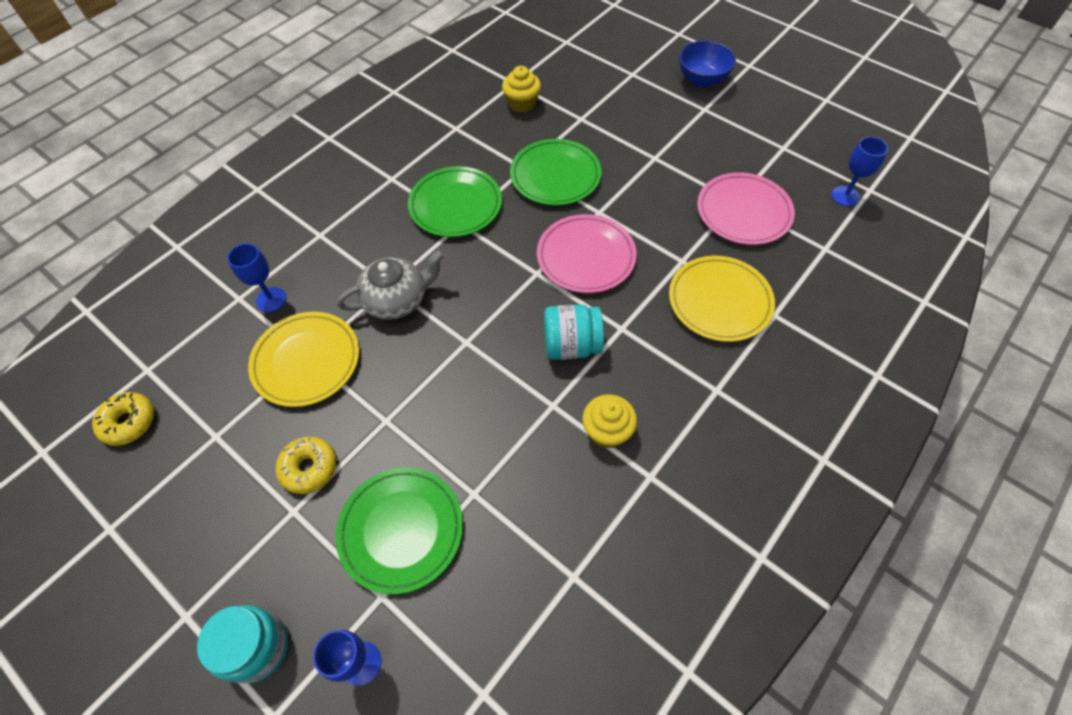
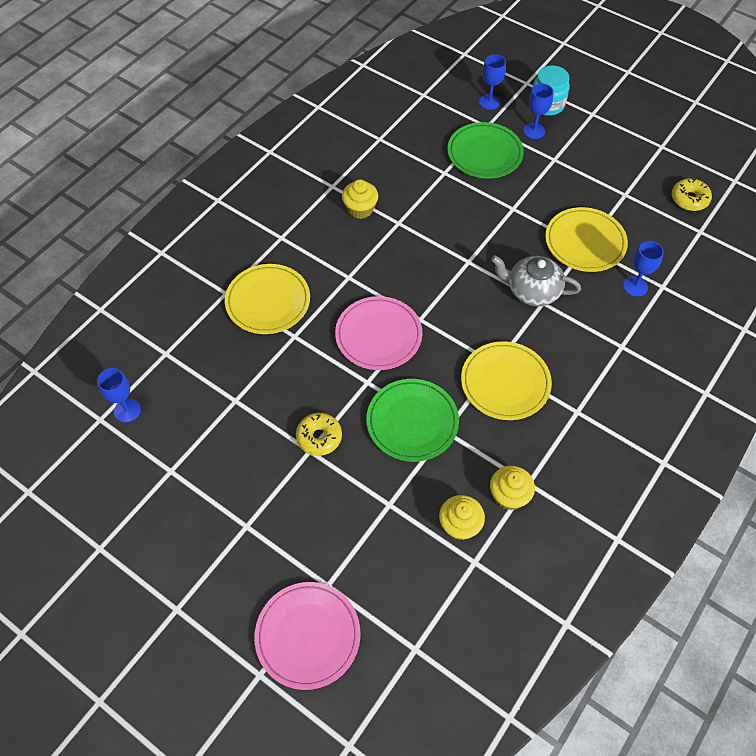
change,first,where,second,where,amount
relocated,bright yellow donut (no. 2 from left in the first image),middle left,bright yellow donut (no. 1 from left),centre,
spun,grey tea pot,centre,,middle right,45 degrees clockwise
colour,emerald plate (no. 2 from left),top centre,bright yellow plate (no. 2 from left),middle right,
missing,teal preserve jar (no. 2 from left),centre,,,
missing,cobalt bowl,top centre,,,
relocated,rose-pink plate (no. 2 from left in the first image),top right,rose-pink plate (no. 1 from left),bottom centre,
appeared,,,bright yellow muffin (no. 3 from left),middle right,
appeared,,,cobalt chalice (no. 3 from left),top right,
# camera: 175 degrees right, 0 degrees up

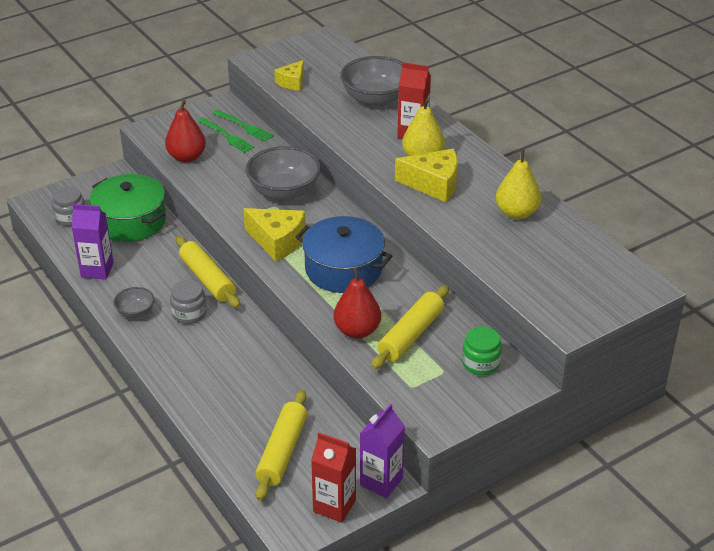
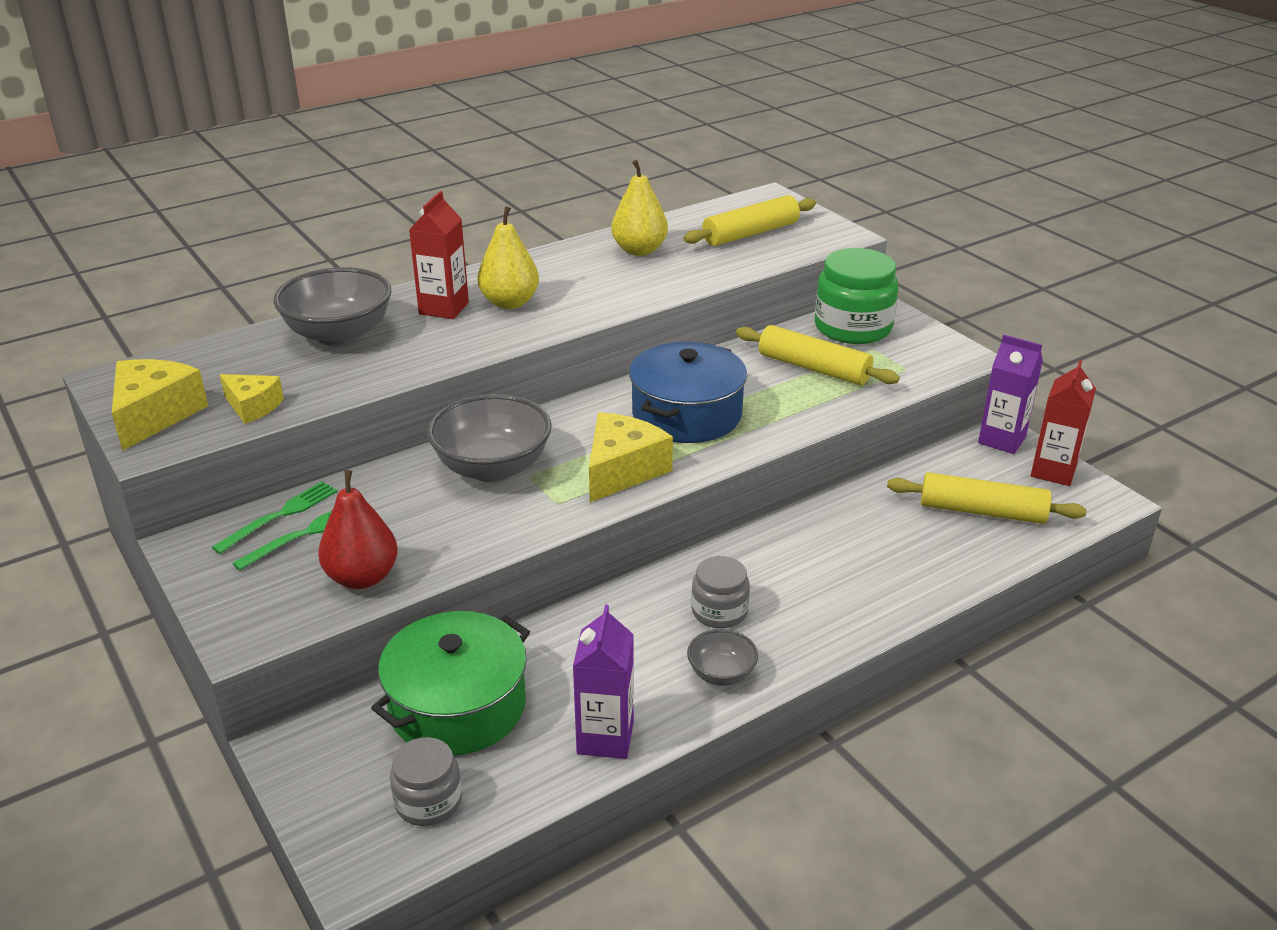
change,first,where,second,where,amount
relocated,bright yellow rolling pin (no. 1 from left),middle left,,top centre,
missing,crimson pear (no. 2 from left),centre,,,
relocated,bright yellow piece of cheese (no. 3 from left in the first image),top centre,bright yellow piece of cheese (no. 1 from left),middle left,
size,emerald preserve jar,middle right,,top right,x1.75
# camera: 90 degrees left, 5 degrees down

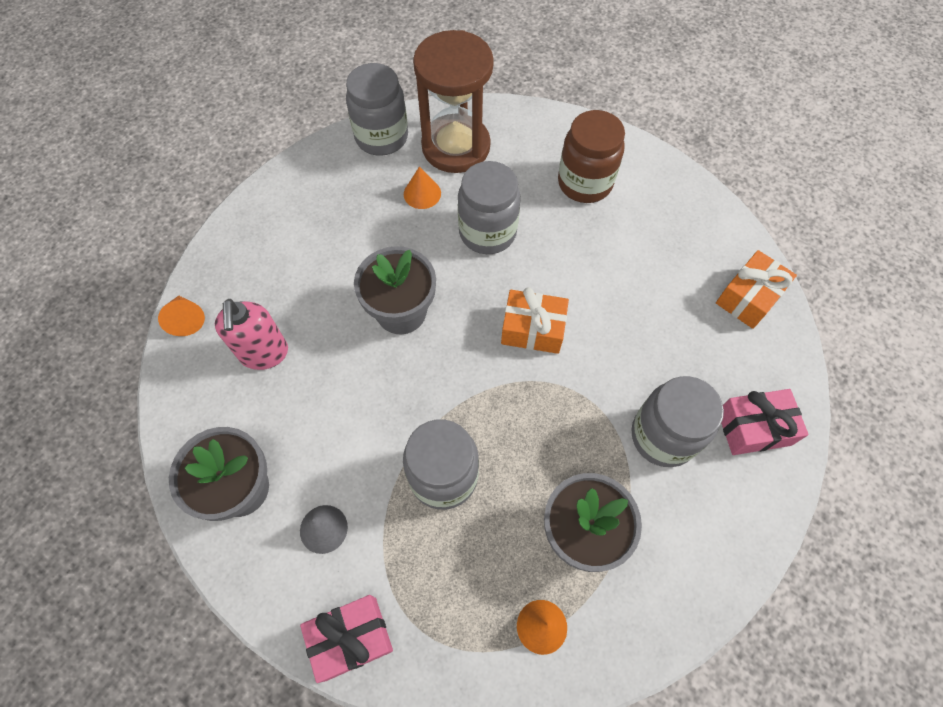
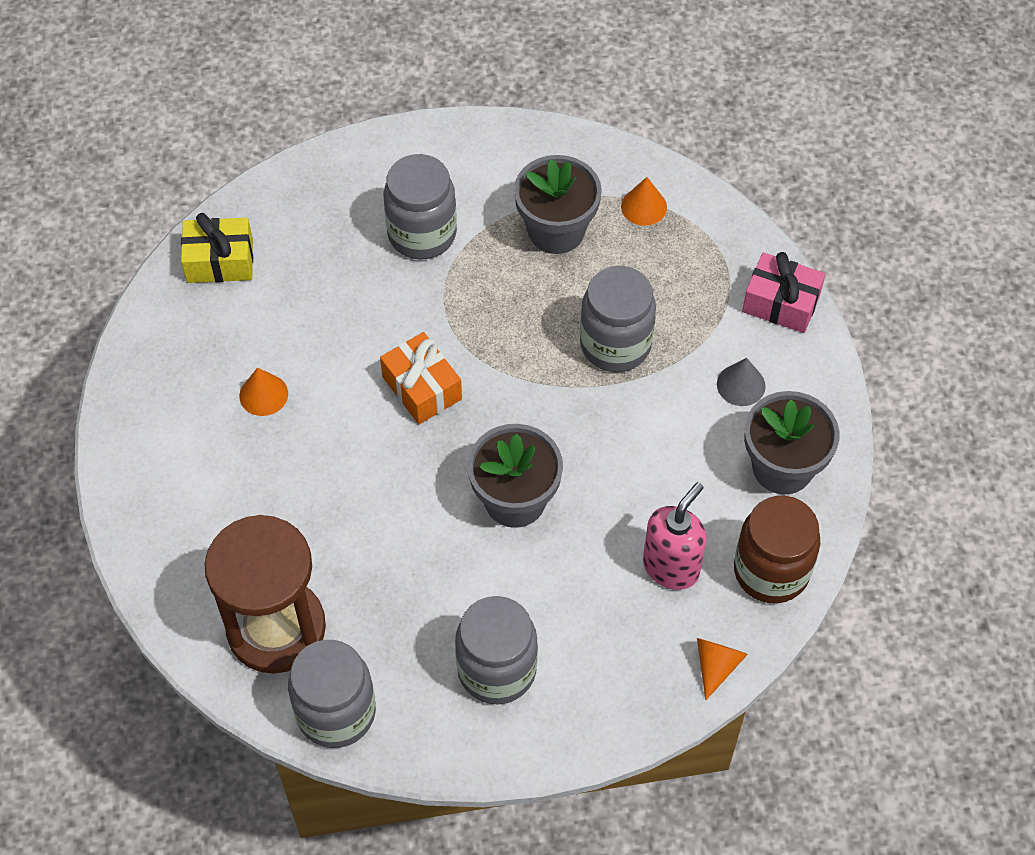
change,first,where,second,where,amount
relocated,orange-coloured cone shape (no. 2 from left in the first image),top centre,orange-coloured cone shape (no. 1 from left),middle left,
relocated,grey preserve jar (no. 3 from left),top centre,,bottom centre,
relocated,dark brown preserve jar,top centre,,middle right,
colour,orange-coloured gift (no. 2 from left),middle right,bright yellow gift,top left,
missing,rose-pink gift (no. 2 from left),middle right,,,
# camera: 135 degrees left, 5 degrees down

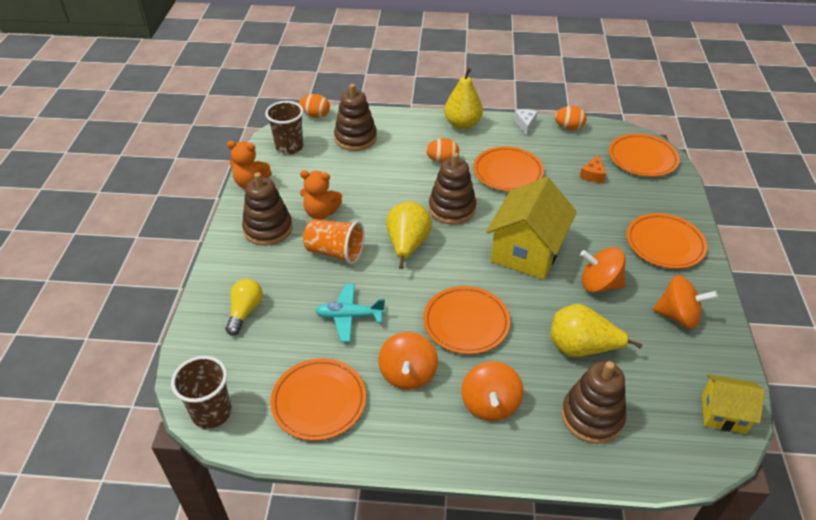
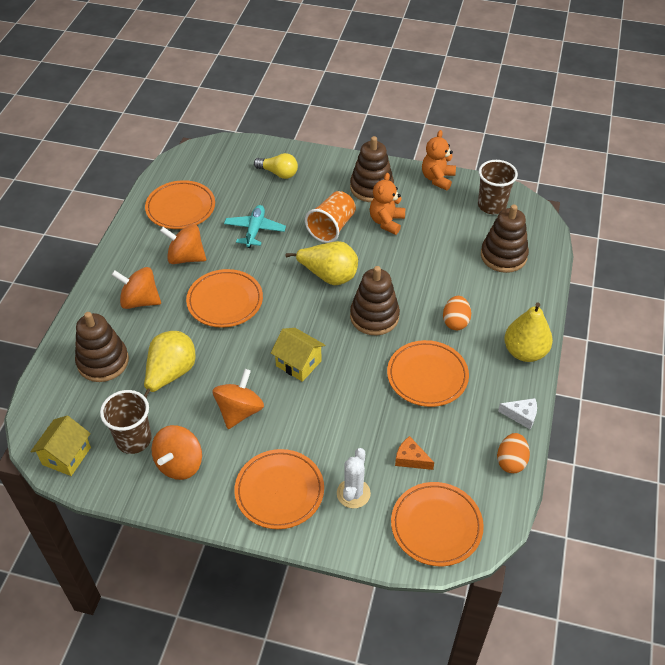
change,first,where,second,where,amount
relocated,dark brown tumbler (no. 1 from left),bottom left,,middle left,
missing,orange-coloured toy egg (no. 1 from left),top centre,,,
size,bright yellow house (no. 1 from left in the first image),centre,bright yellow house (no. 2 from left),centre,x0.56
appeared,,,snow-white cactus,bottom centre,
# camera: 100 degrees right, 5 degrees up

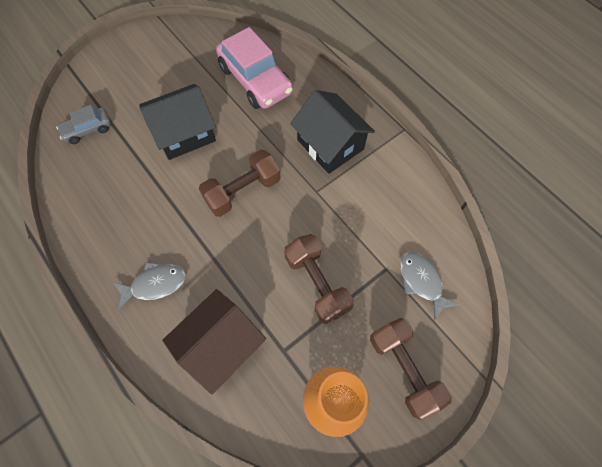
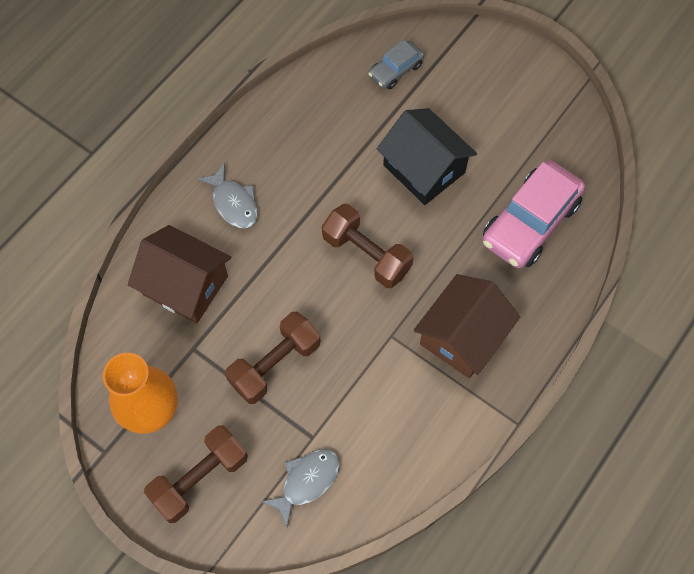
change,first,where,second,where,amount
spun,grey automobile,top left,,top centre,90 degrees counterclockwise
colour,ebony house (no. 2 from left),top centre,dark brown house (no. 2 from left),middle right,
# camera: 75 degrees right, 0 degrees up

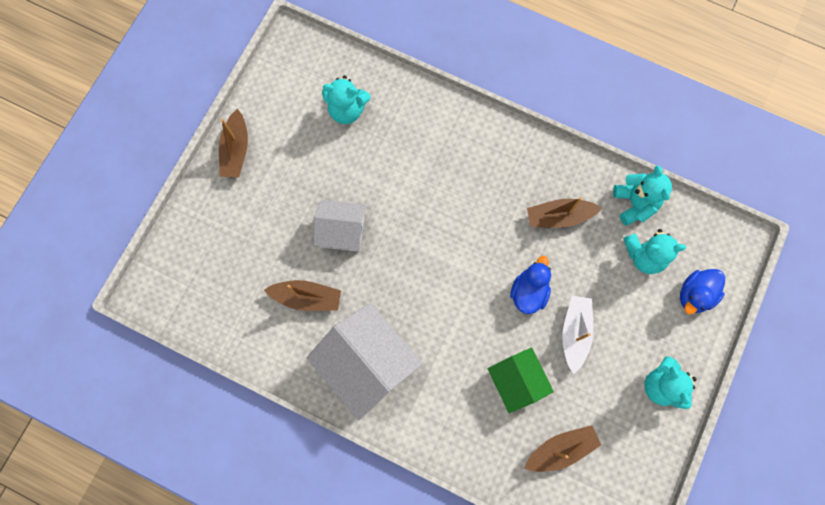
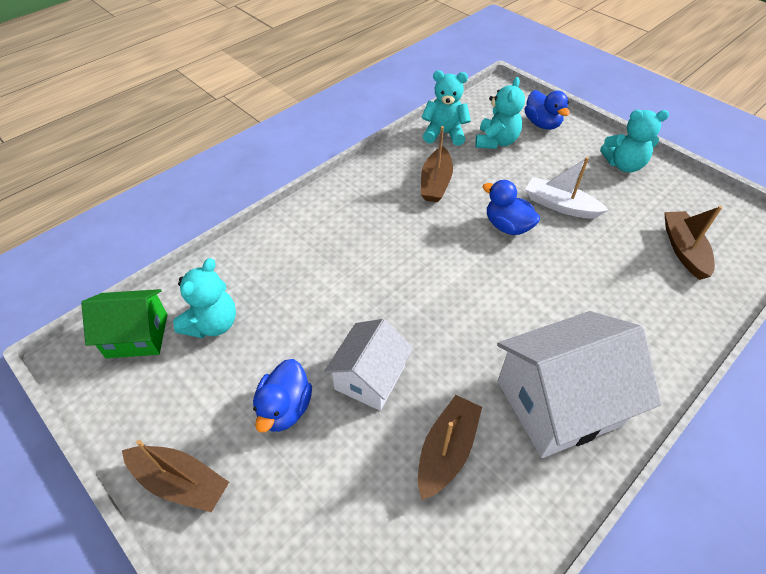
change,first,where,second,where,amount
relocated,emerald house,bottom centre,,middle left,
appeared,,,cobalt duck (no. 1 from left),bottom centre,
# camera: 70 degrees left, 25 degrees down

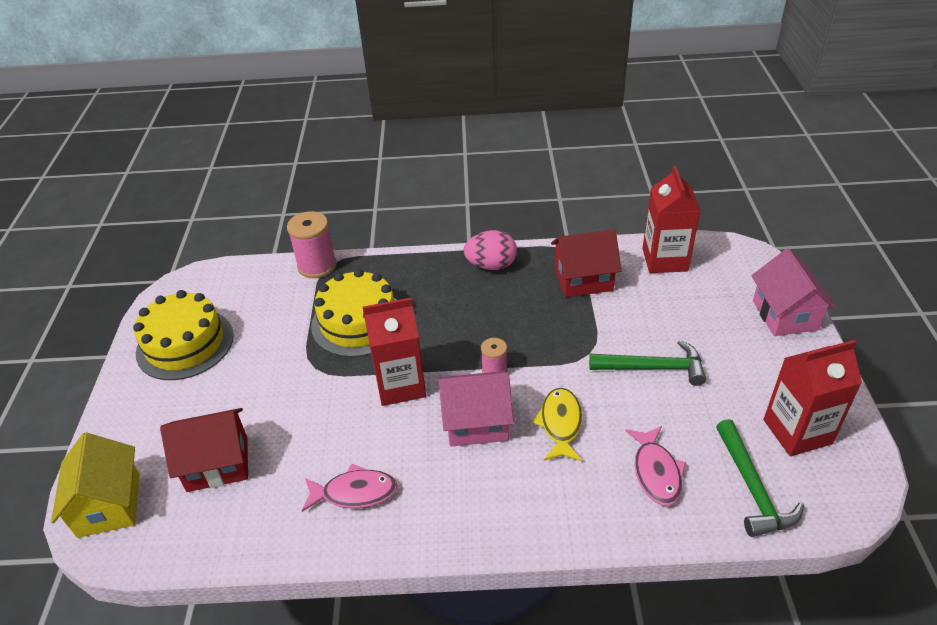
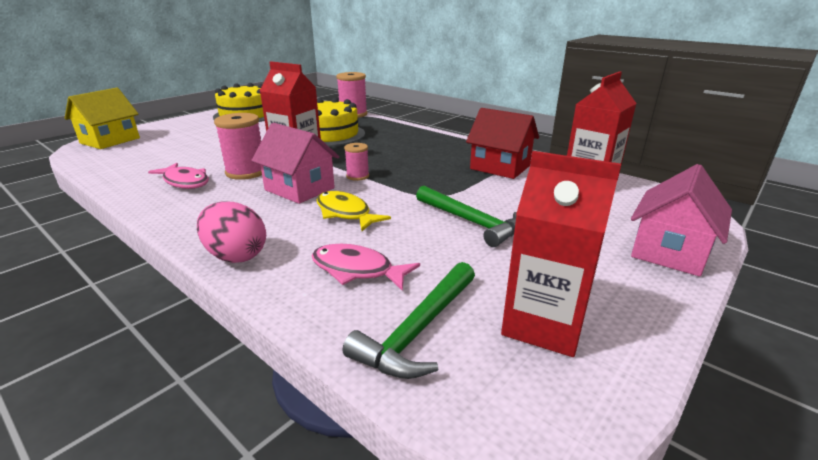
change,first,where,second,where,amount
missing,crimson house (no. 1 from left),bottom left,,,
relocated,rose-pink toy egg,centre,,middle left,
spun,bright yellow fish,bottom centre,,centre,90 degrees counterclockwise
spun,rose-pink fish (no. 2 from left),bottom right,,centre,75 degrees clockwise
appeared,,,rose-pink bobbin (no. 1 from left),top left,
# camera: 40 degrees right, 15 degrees down

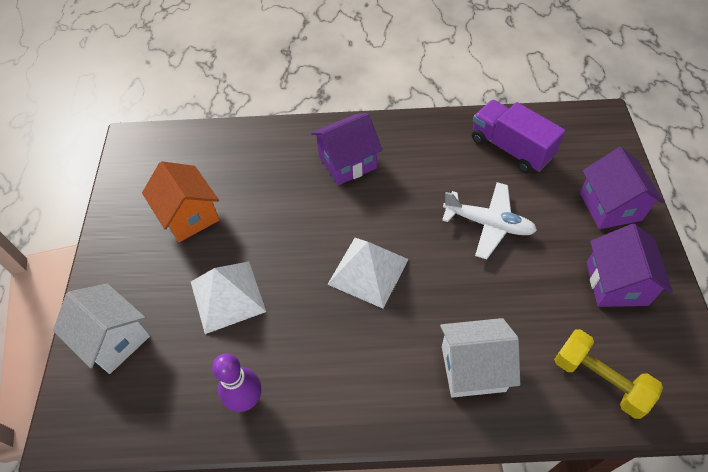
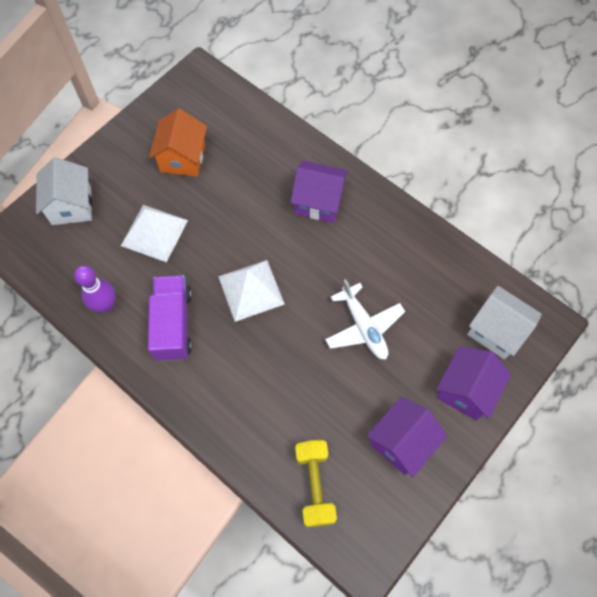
change,first,where,second,where,amount
relocated,snow-white house (no. 2 from left),bottom right,,middle right,
relocated,purple toy truck,top right,,middle left,
# camera: 40 degrees right, 10 degrees up

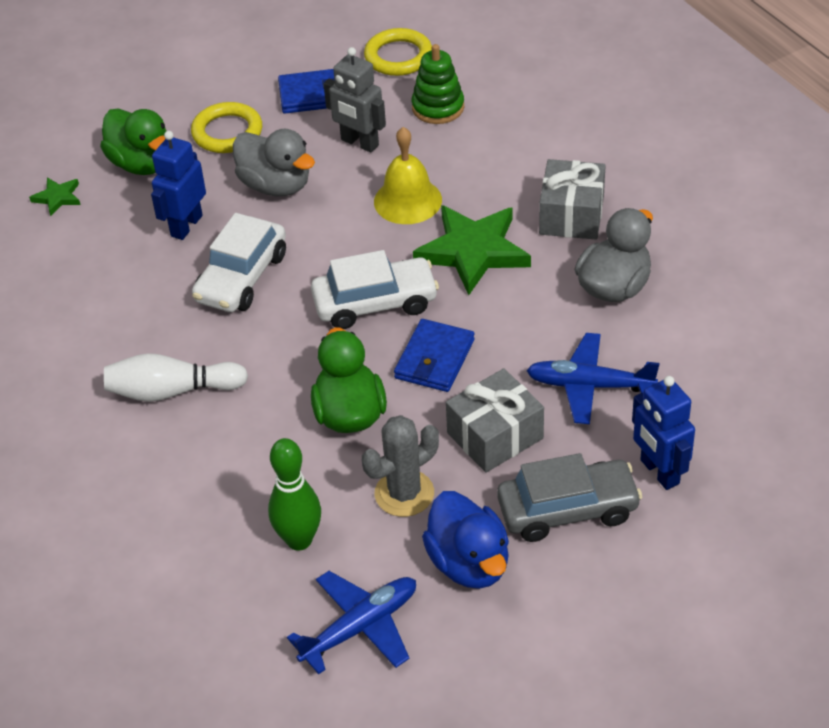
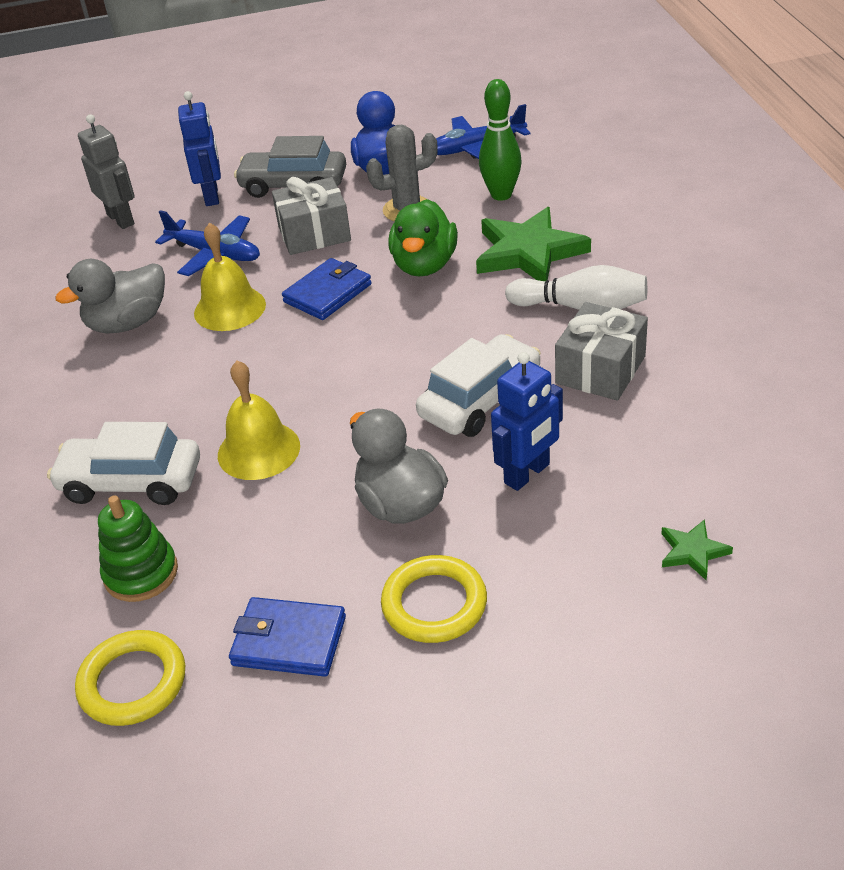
change,first,where,second,where,amount
missing,emerald duck (no. 1 from left),top left,,,
relocated,snow-white automobile (no. 2 from left in the first image),centre,snow-white automobile (no. 1 from left),middle left,
relocated,grey robot figure,top centre,,top left,
relocated,emerald five-pointed star (no. 2 from left in the first image),centre,emerald five-pointed star (no. 1 from left),top centre,
relocated,grey gift (no. 2 from left),top right,,middle right,
appeared,,,bright yellow school bell (no. 1 from left),top left,
# camera: 160 degrees left, 5 degrees down

